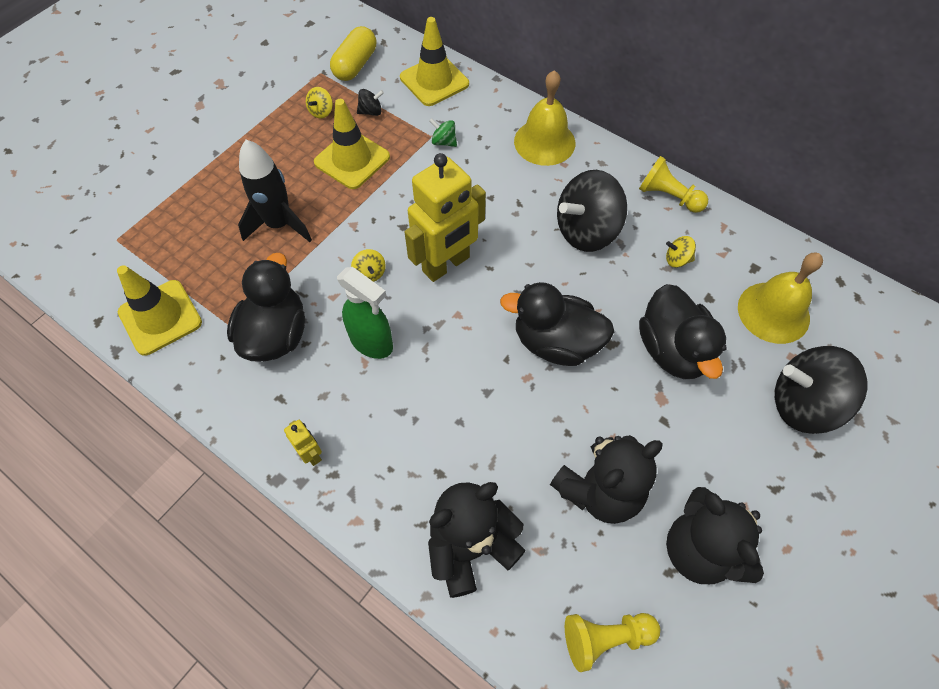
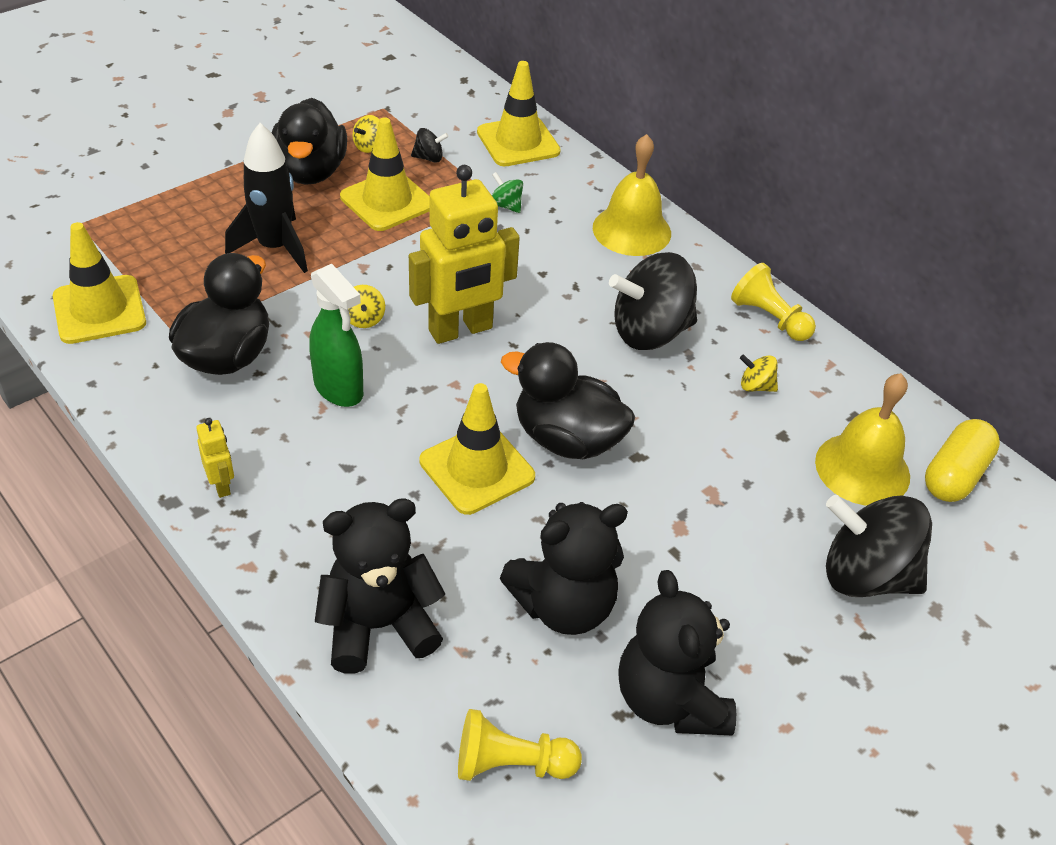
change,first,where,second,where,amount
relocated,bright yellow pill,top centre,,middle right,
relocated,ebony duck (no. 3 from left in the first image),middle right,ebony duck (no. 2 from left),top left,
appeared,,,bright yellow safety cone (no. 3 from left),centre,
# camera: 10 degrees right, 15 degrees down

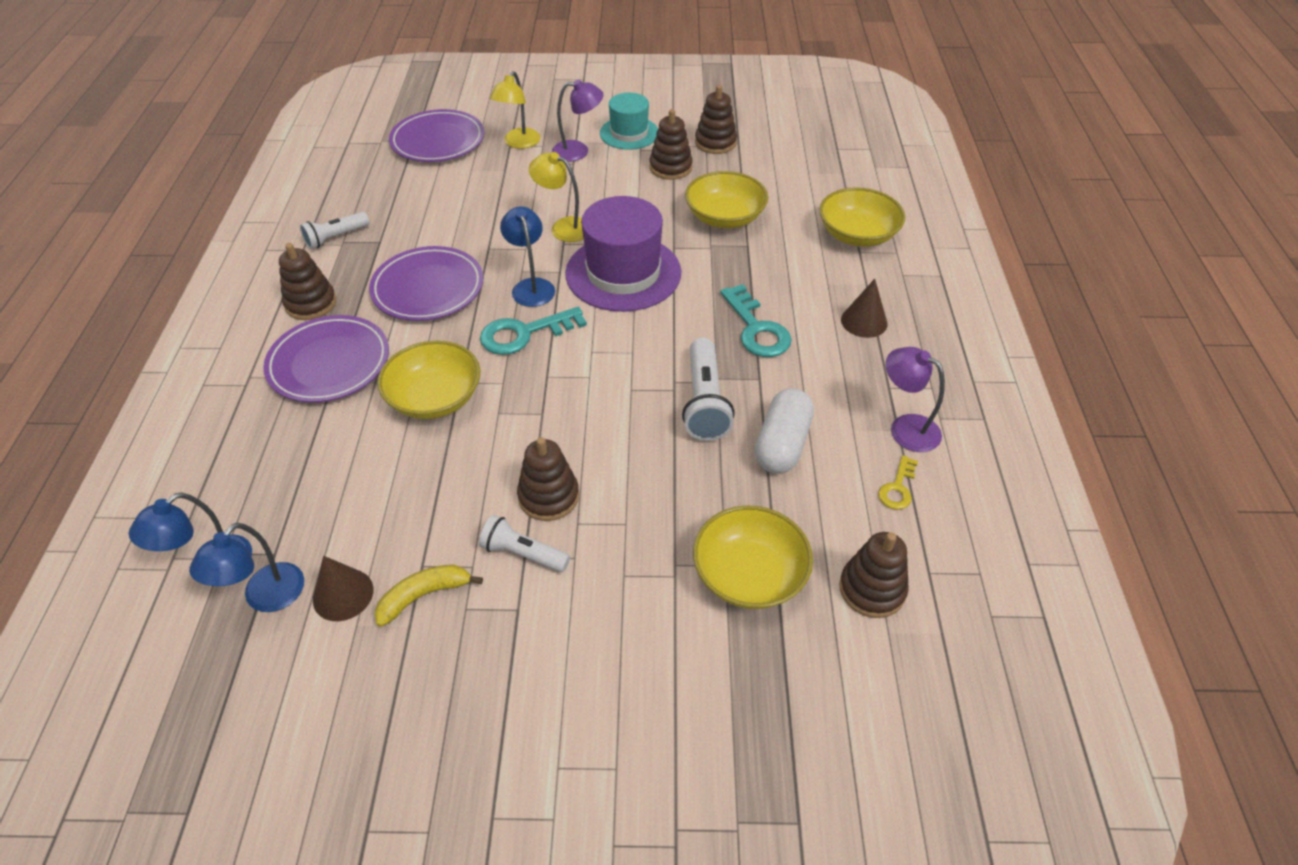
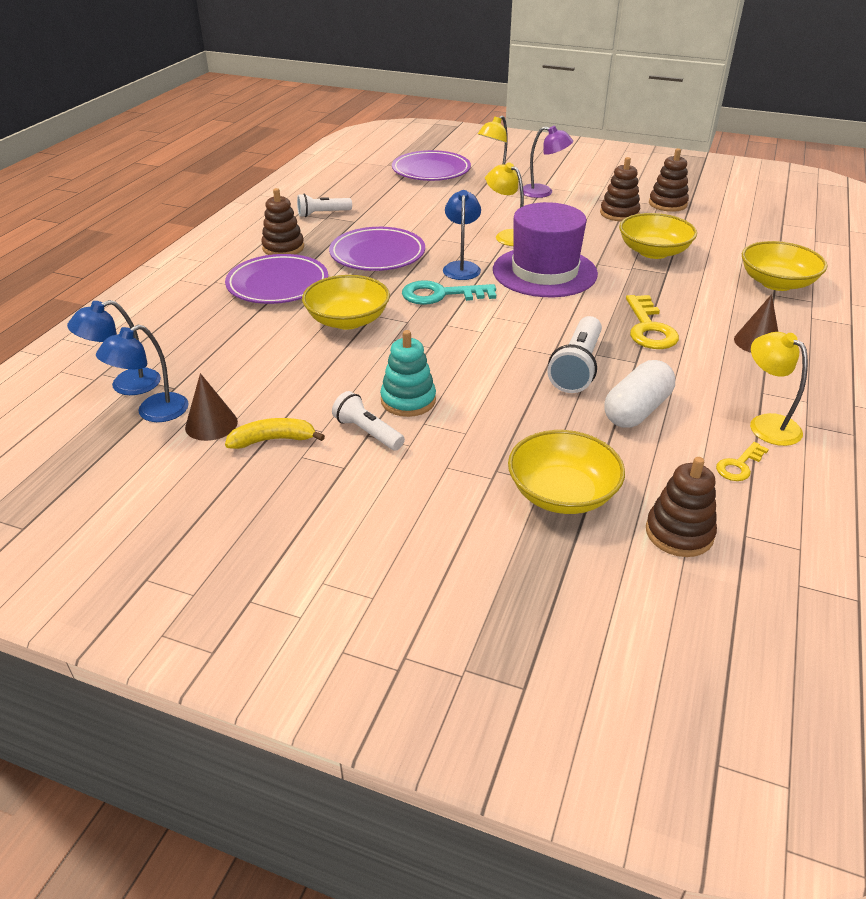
change,first,where,second,where,amount
colour,dark brown stacking rings (no. 2 from left),centre,teal stacking rings,centre,
missing,teal tall hat,top centre,,,
colour,teal latchkey (no. 2 from left),centre,bright yellow latchkey (no. 1 from left),middle right,
colour,purple lamp (no. 2 from left),middle right,bright yellow lamp (no. 3 from left),middle right,
# camera: 20 degrees right, 10 degrees down

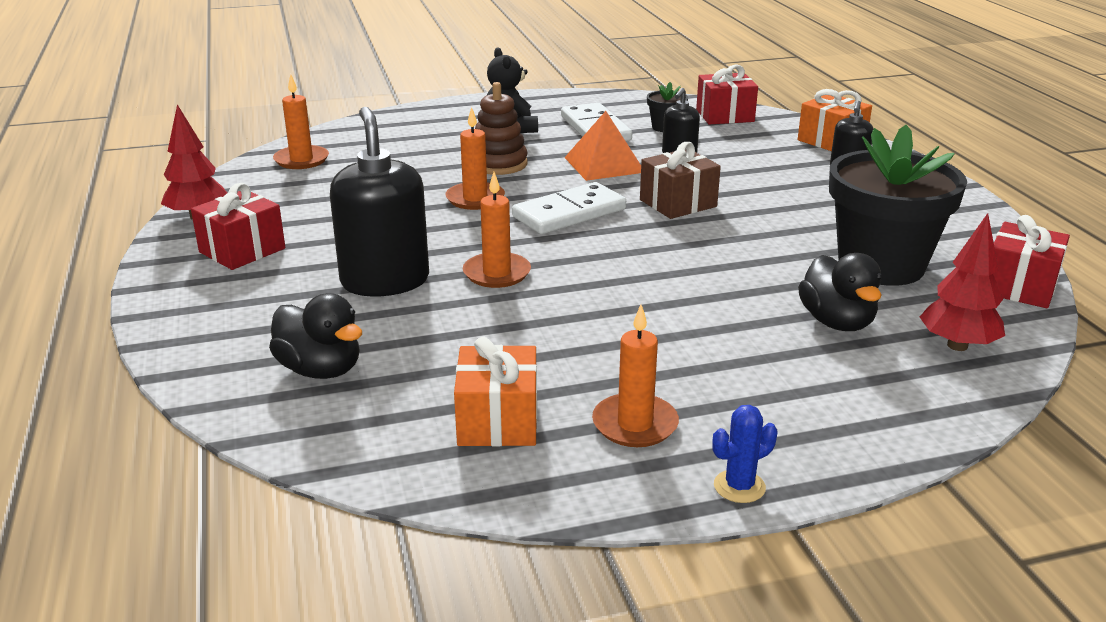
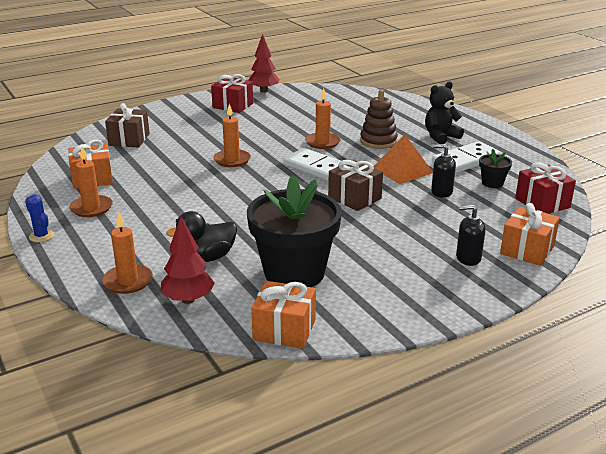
change,first,where,second,where,amount
exchanged,ebony duck (no. 1 from left),middle left,dark brown gift (no. 1 from left),top left,
relocated,orange-coloured candle (no. 1 from left in the first image),top left,orange-coloured candle (no. 2 from left),middle left,
missing,ebony soap pump (no. 1 from left),top centre,,,
colour,crimson gift (no. 3 from left),middle right,orange-coloured gift (no. 2 from left),bottom centre,
# camera: 75 degrees right, 0 degrees up

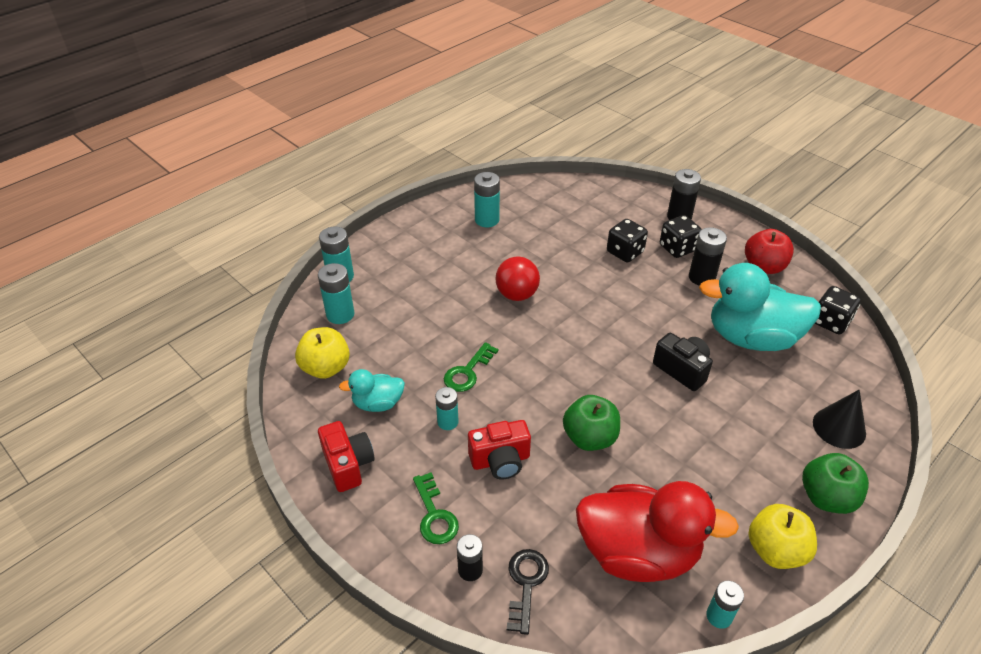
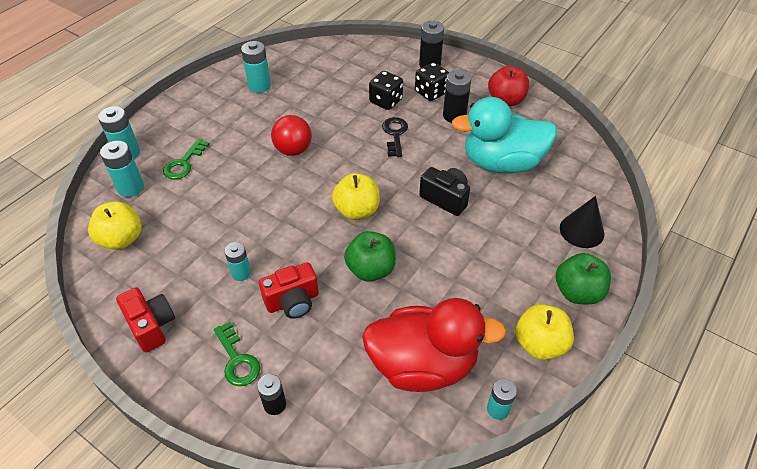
change,first,where,second,where,amount
missing,teal duck (no. 1 from left),centre,,,
relocated,emerald latchkey (no. 2 from left in the first image),centre,emerald latchkey (no. 1 from left),middle left,
relocated,ebony latchkey,bottom centre,,top centre,
missing,ebony dice (no. 3 from left),middle right,,,
appeared,,,bright yellow toy apple (no. 2 from left),centre,
# camera: 10 degrees left, 5 degrees up

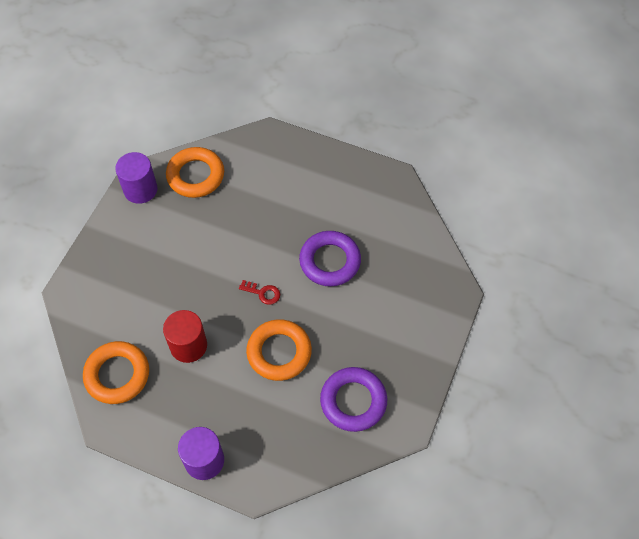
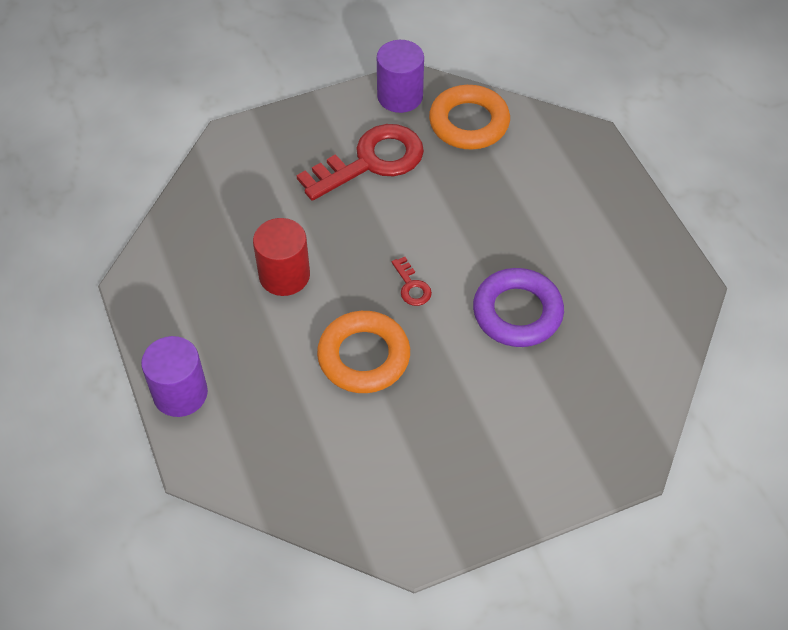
change,first,where,second,where,amount
missing,orange-coloured ring (no. 1 from left),bottom left,,,
missing,purple ring (no. 2 from left),bottom centre,,,
appeared,,,crimson latchkey (no. 1 from left),top centre,
# camera: 45 degrees right, 5 degrees down

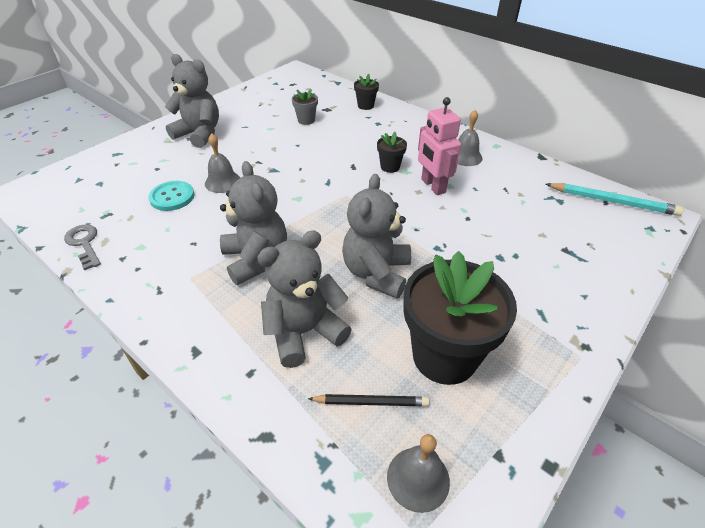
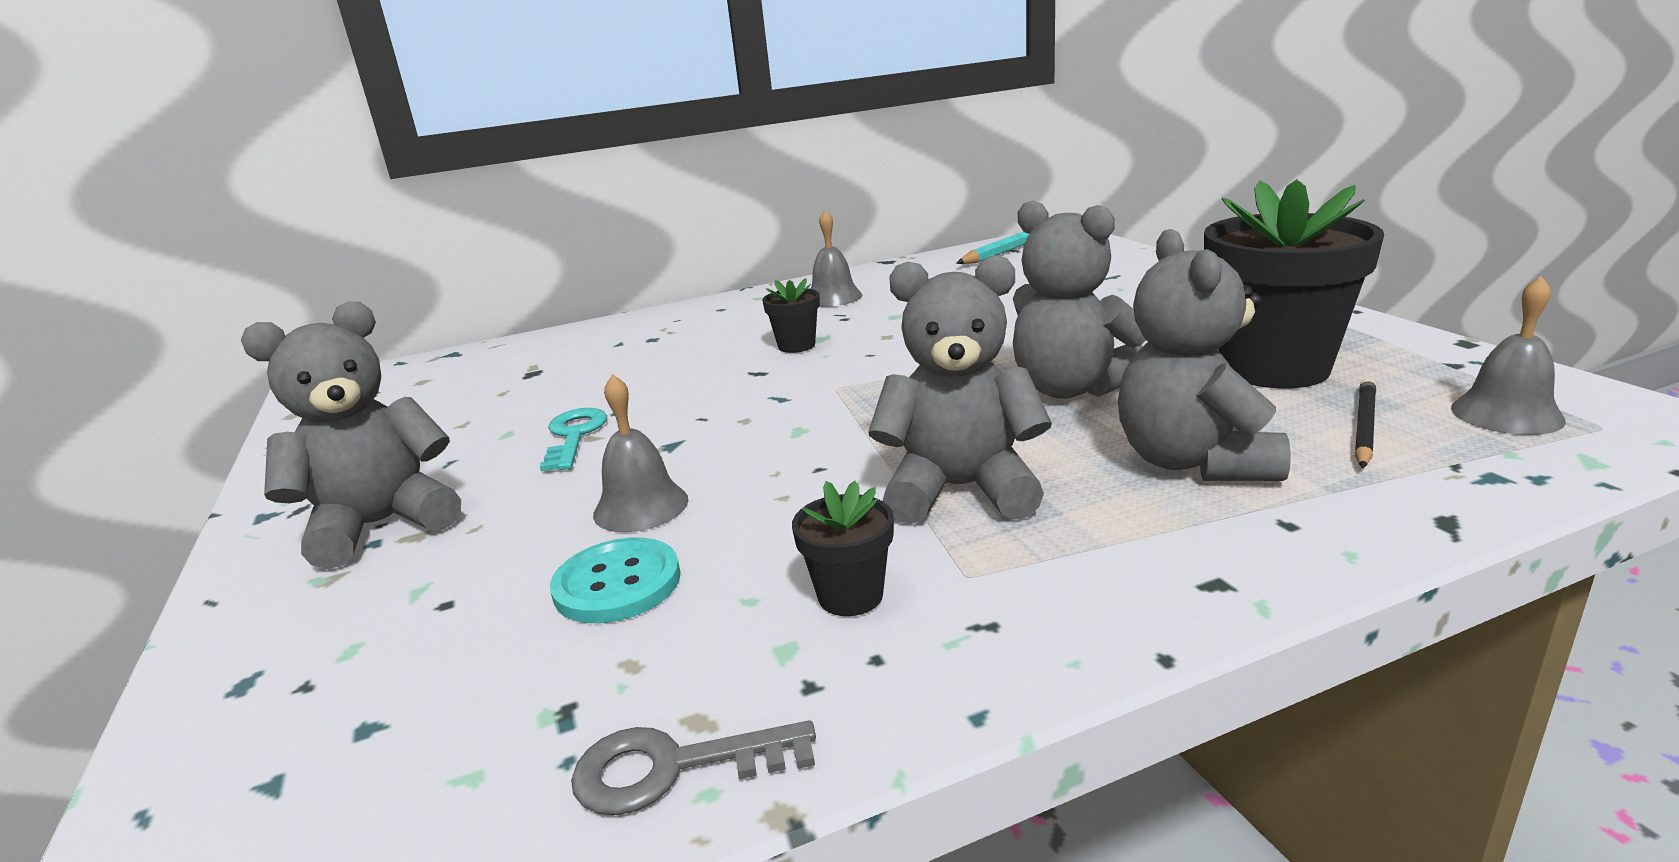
change,first,where,second,where,amount
missing,grey potted plant,top centre,,,
relocated,ebony potted plant (no. 1 from left in the first image),top centre,ebony potted plant (no. 2 from left),centre,
missing,rose-pink robot figure,top centre,,,
appeared,,,teal latchkey,centre,
# camera: 60 degrees left, 20 degrees down

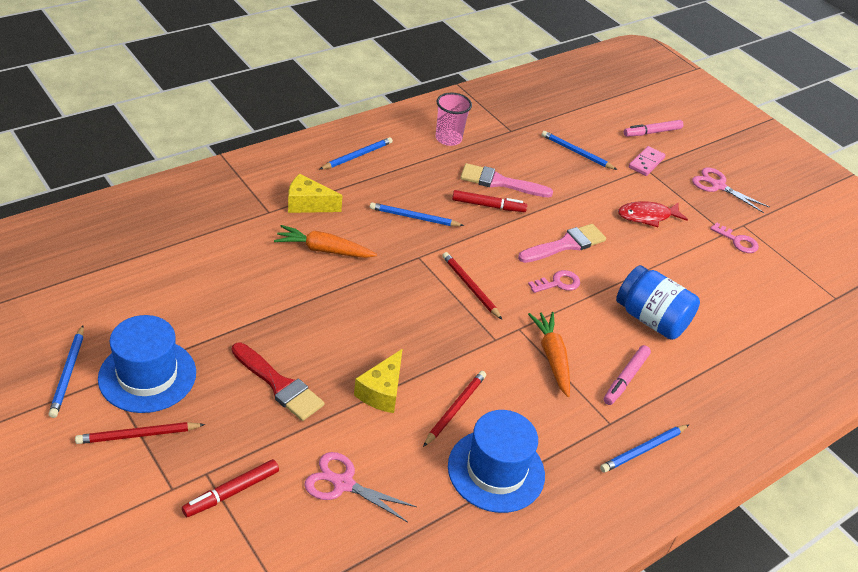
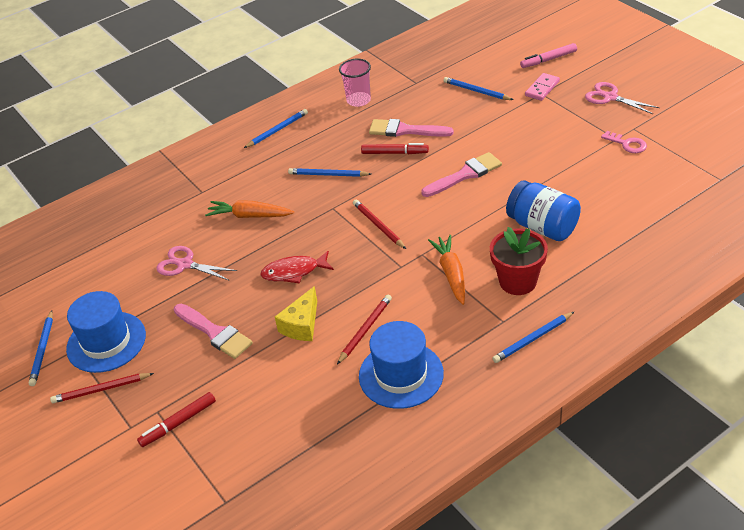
change,first,where,second,where,amount
colour,crimson paintbrush,bottom left,rose-pink paintbrush (no. 1 from left),middle left,
missing,bright yellow piece of cheese (no. 1 from left),centre,,,
relocated,rose-pink shears (no. 1 from left),bottom centre,,middle left,
missing,rose-pink latchkey (no. 1 from left),centre,,,
exchanged,rose-pink felt pen (no. 1 from left),middle right,crimson potted plant,middle right,
relocated,crimson fish,middle right,,centre,
# camera: 10 degrees right, 0 degrees up

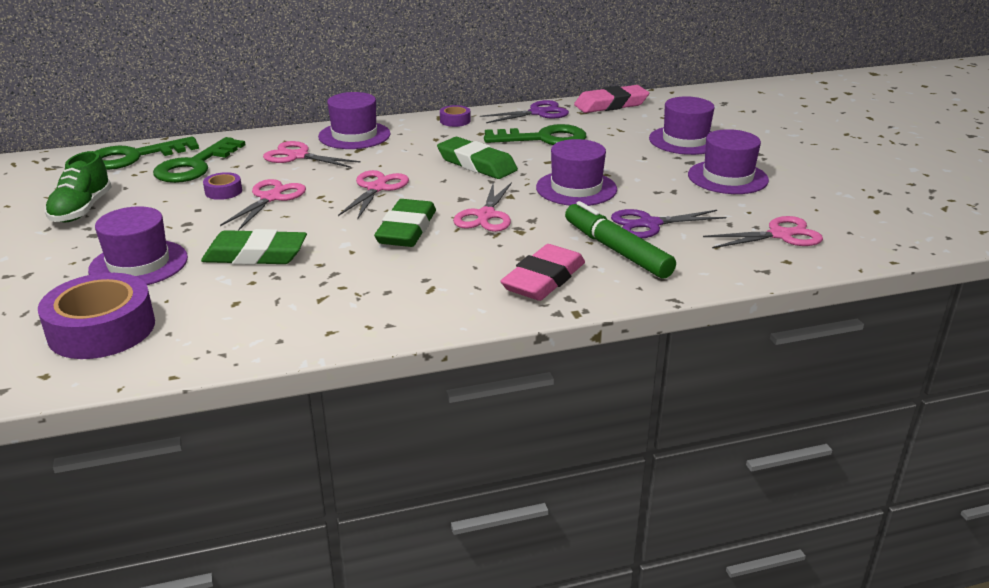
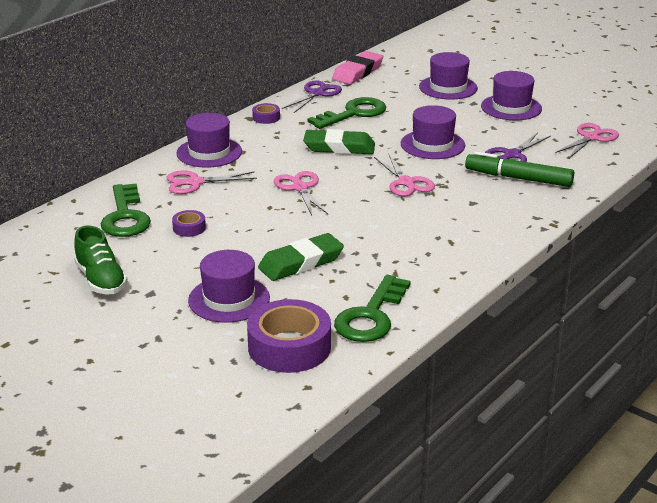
change,first,where,second,where,amount
relocated,emerald latchkey (no. 1 from left in the first image),top left,emerald latchkey (no. 3 from left),centre,
missing,rose-pink shears (no. 1 from left),middle left,,,
missing,emerald pencil eraser (no. 2 from left),centre,,,
missing,rose-pink pencil eraser (no. 1 from left),centre,,,
# camera: 35 degrees left, 0 degrees up

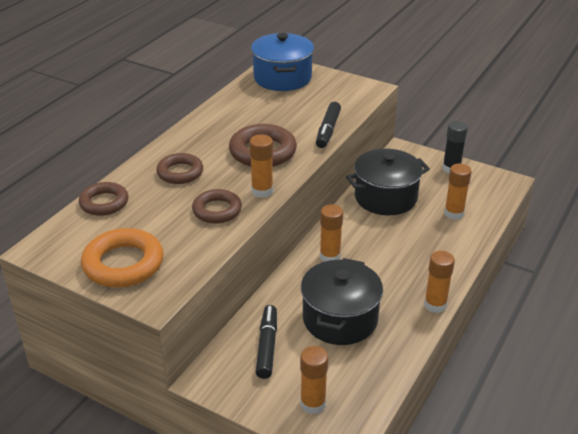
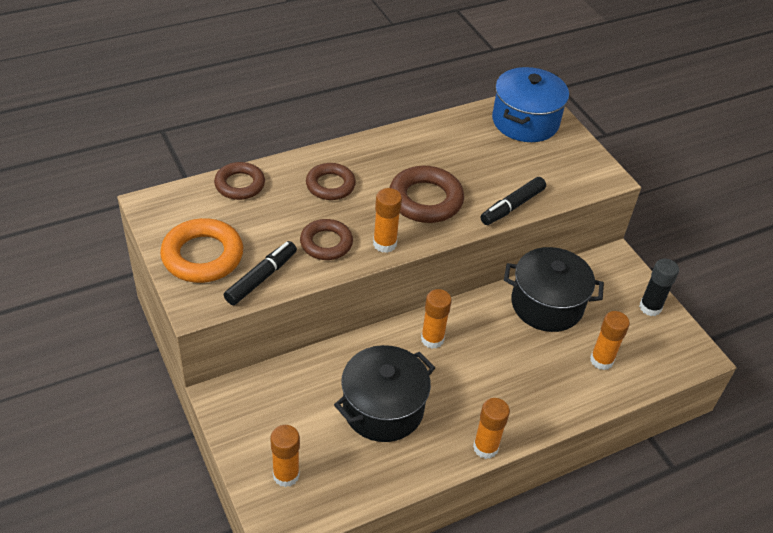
change,first,where,second,where,amount
relocated,ebony felt pen (no. 1 from left),bottom centre,,centre,
# camera: 30 degrees right, 10 degrees up

